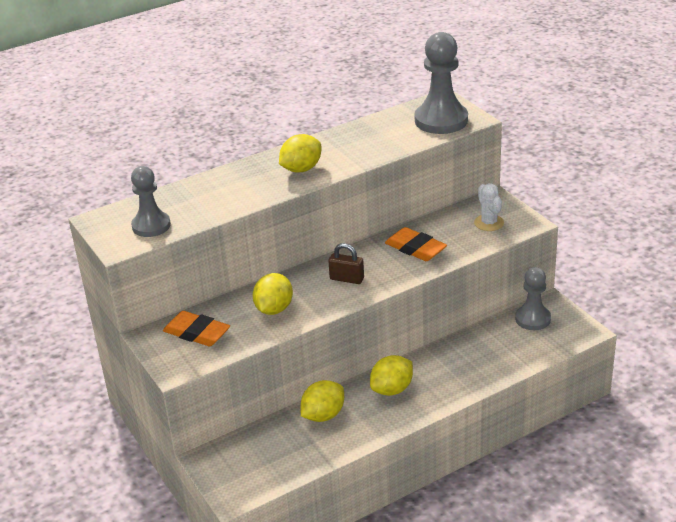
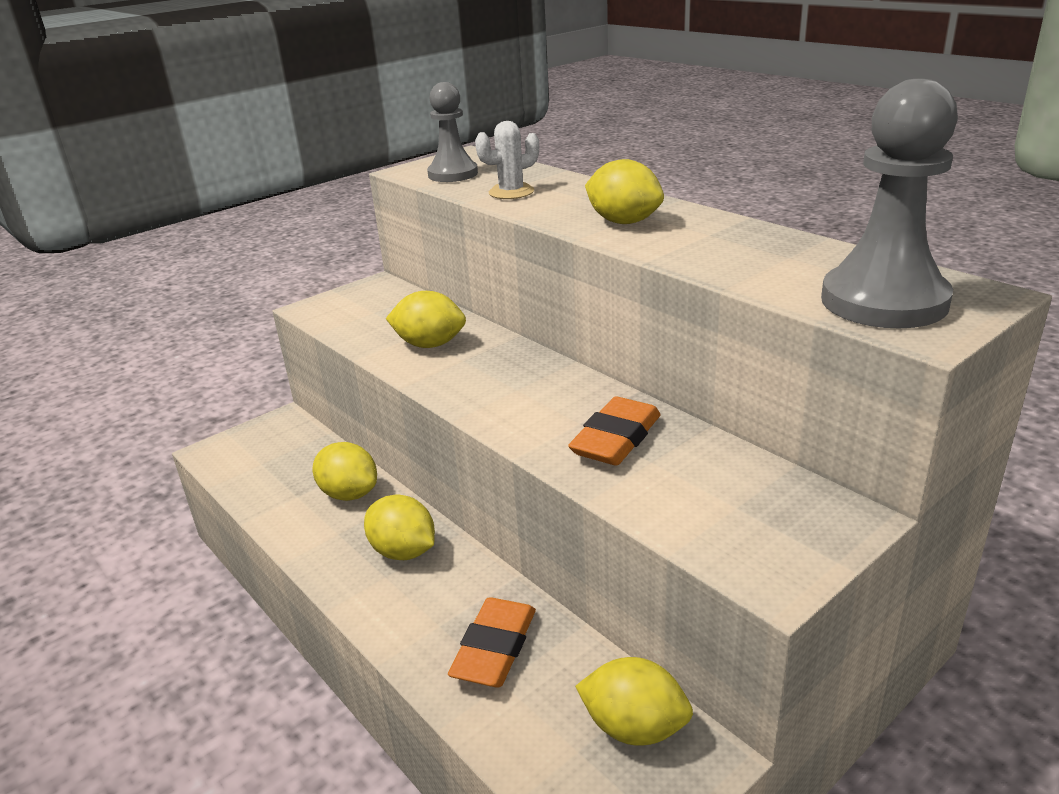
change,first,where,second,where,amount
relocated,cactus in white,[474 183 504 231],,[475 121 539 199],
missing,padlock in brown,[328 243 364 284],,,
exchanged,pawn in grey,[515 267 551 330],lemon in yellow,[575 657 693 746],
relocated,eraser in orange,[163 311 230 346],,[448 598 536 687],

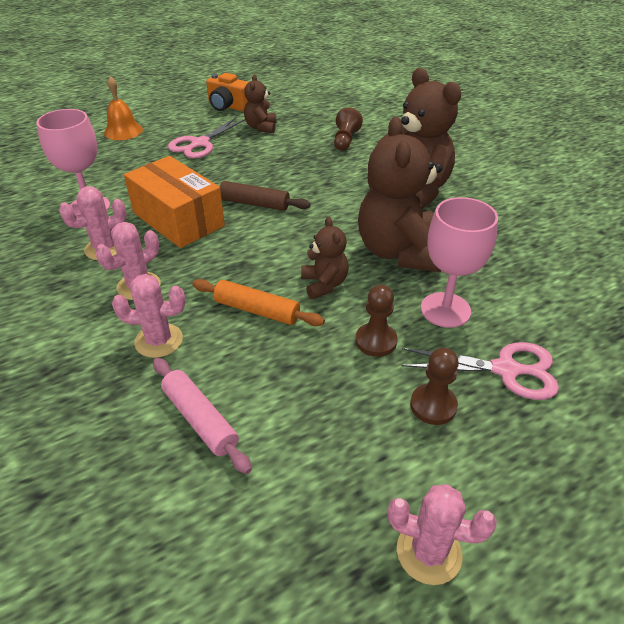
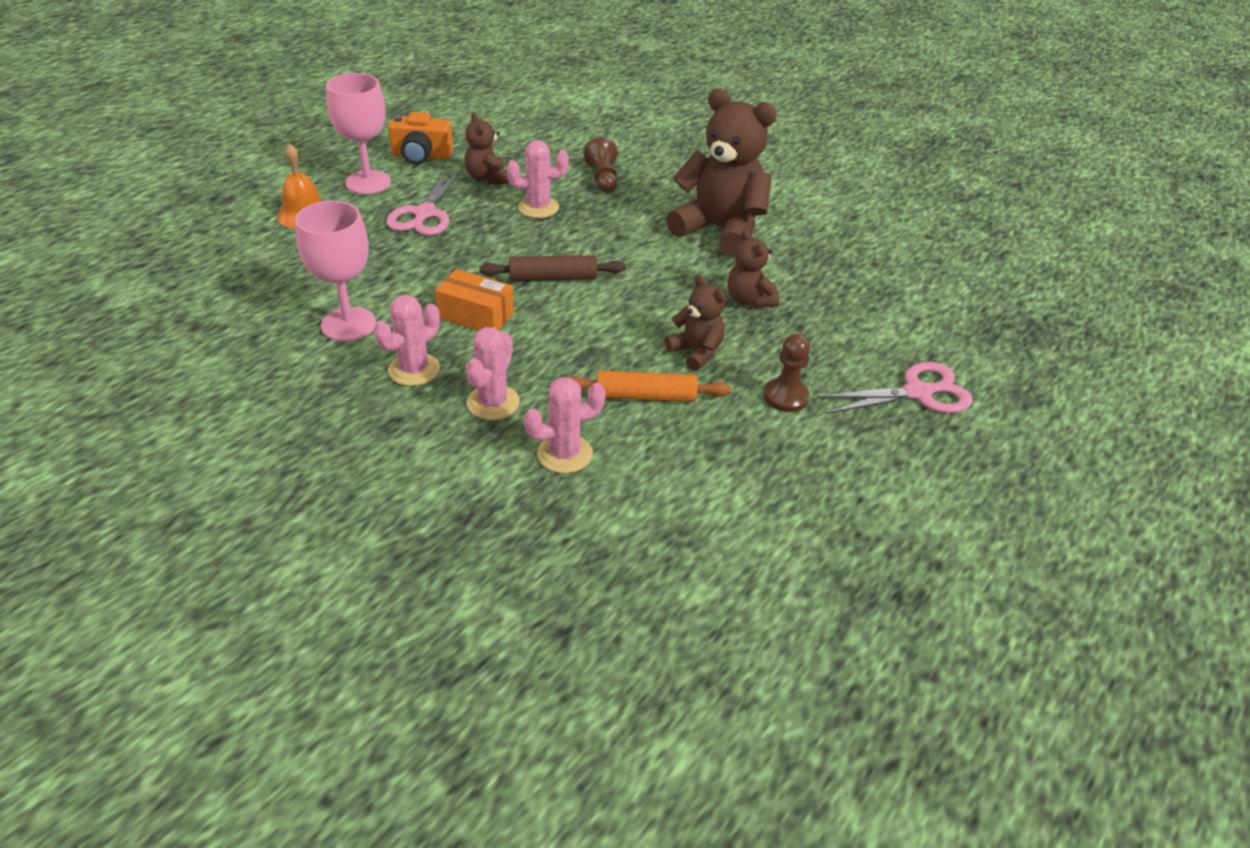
change,first,where,second,where,amount
size,teddy bear in brown,[358 117 442 272],,[727 229 780 308],x0.51
size,box in orange,[124 156 225 248],,[435 269 514 331],x0.60
relocated,goblet in pink,[421 197 498 328],,[326 73 391 194],
missing,pawn in brown,[410 348 459 425],,,
missing,rolling pin in pink,[153 358 252 474],,,
relocated,cactus in pink,[388 484 497 585],,[507 140 569 218],

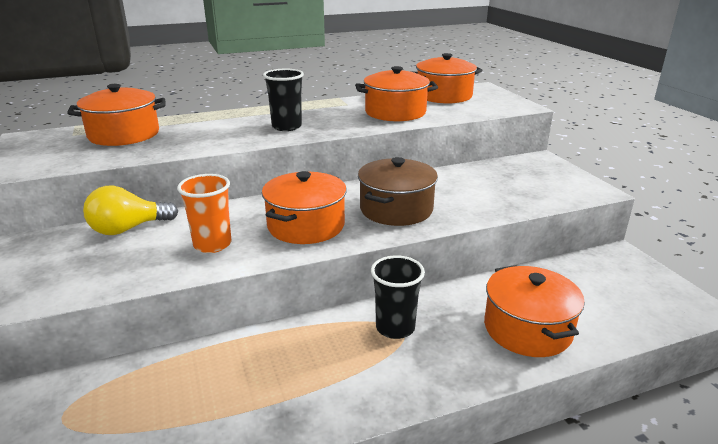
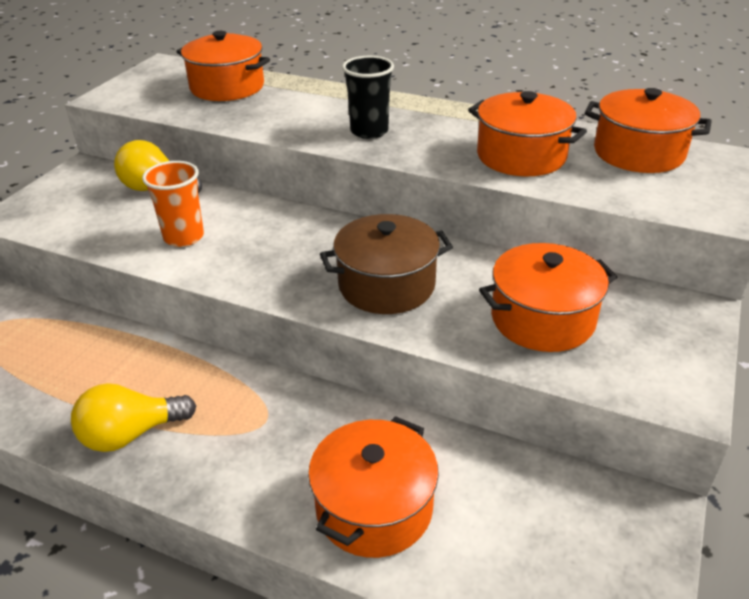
change,first,where,second,where,amount
relocated,pot in orange,[262 171 347 244],,[479 243 617 352],
missing,cup in black,[371 255 425 339],,,
appeared,,,light bulb in yellow,[71 383 196 452],

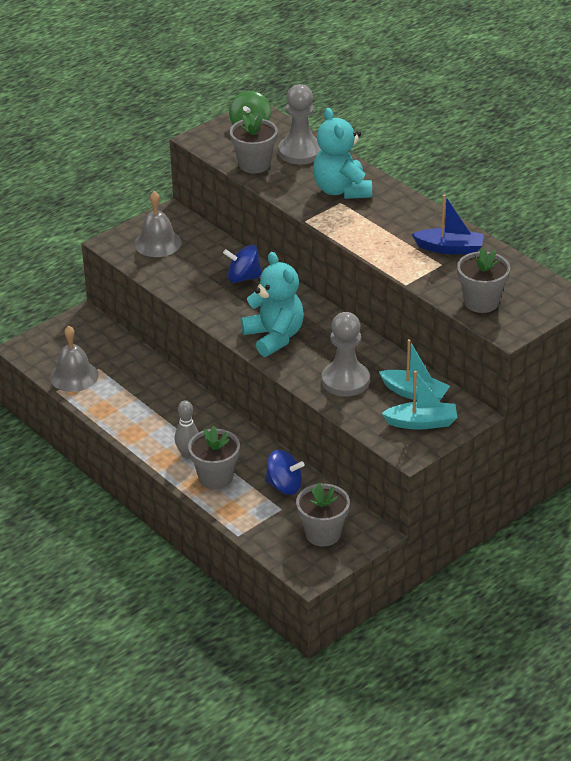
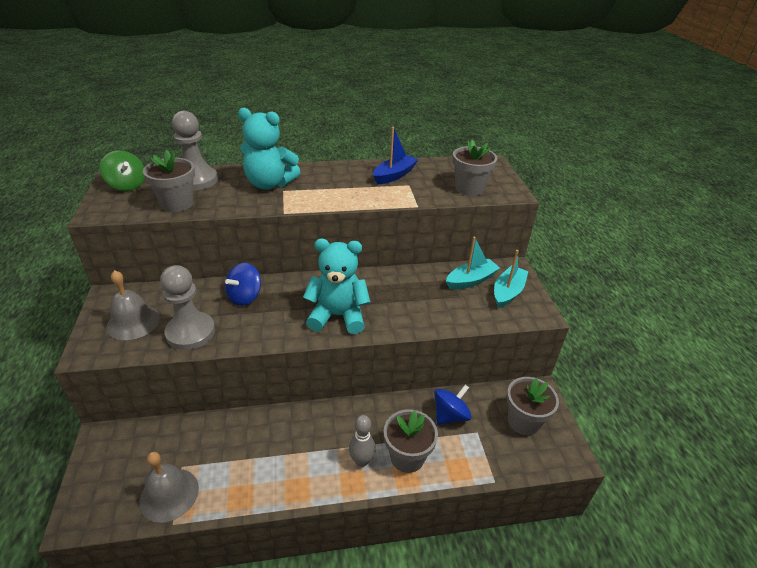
change,first,where,second,where,amount
relocated,pawn in grey,[322 312 370 396],,[160 265 215 350],

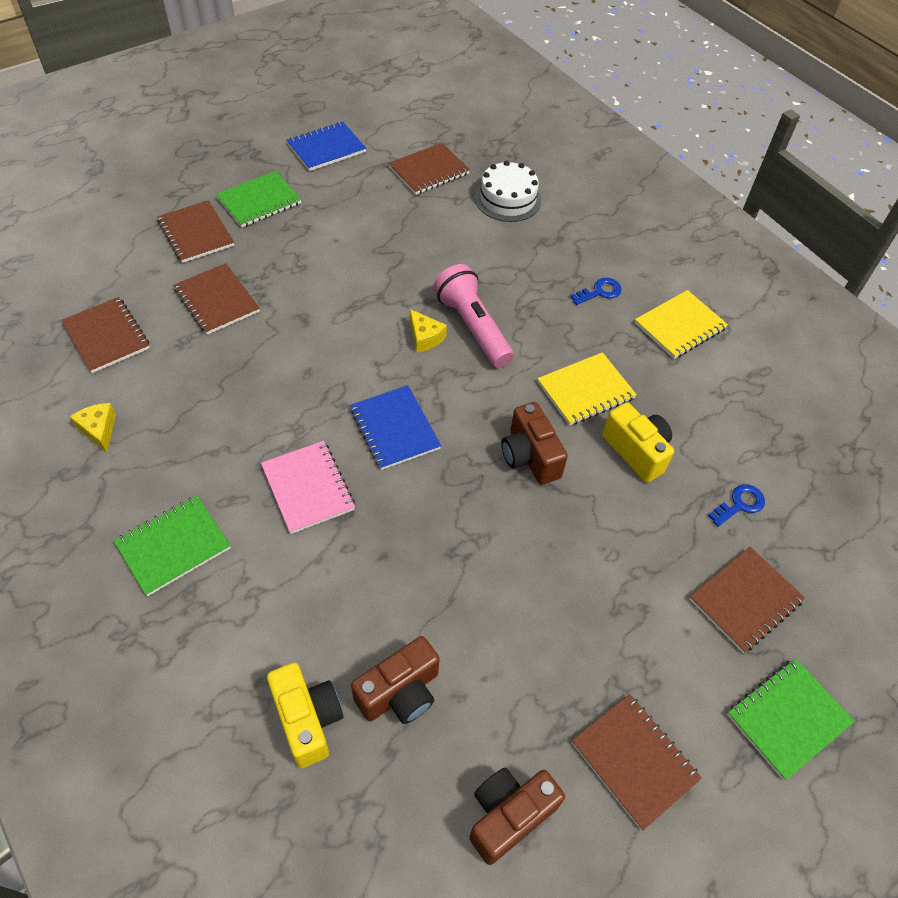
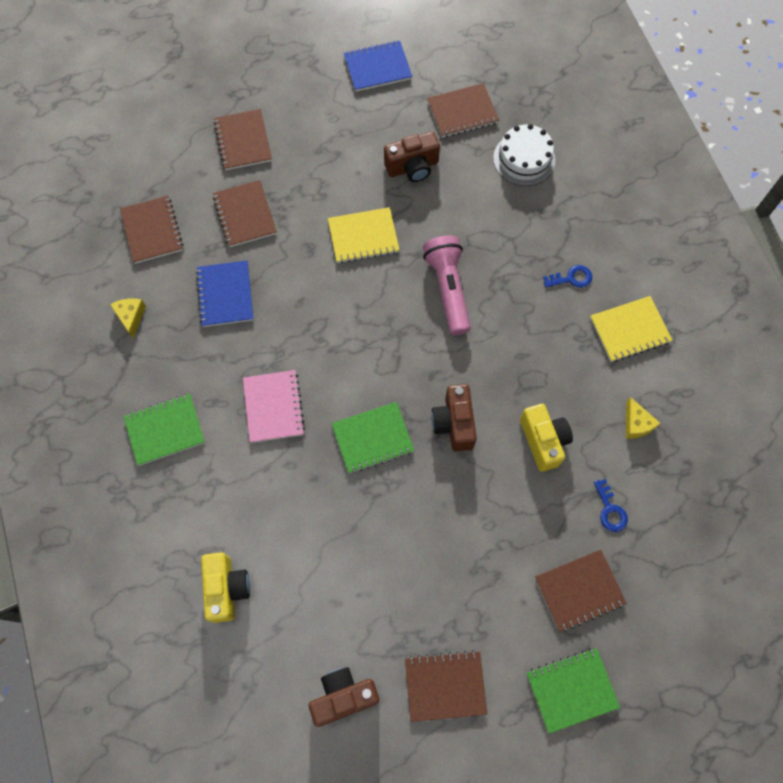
change,first,where,second,where,amount
relocated,notebook in green,[216 171 301 228],,[331 402 414 473],
relocated,cheese in yellow,[410 309 447 352],,[626 397 660 439],
relocated,notebook in yellow,[537 352 637 426],,[328 207 399 263],
relocated,notebook in blue,[350 385 441 470],,[196 260 254 327],
spun,key in blue,[708 484 765 527],,[594 479 628 532],90 degrees clockwise
relocated,camera in brown,[351 636 440 724],,[384 132 440 182],
spun,notebook in brown,[572 694 702 831],,[405 650 487 722],75 degrees counterclockwise

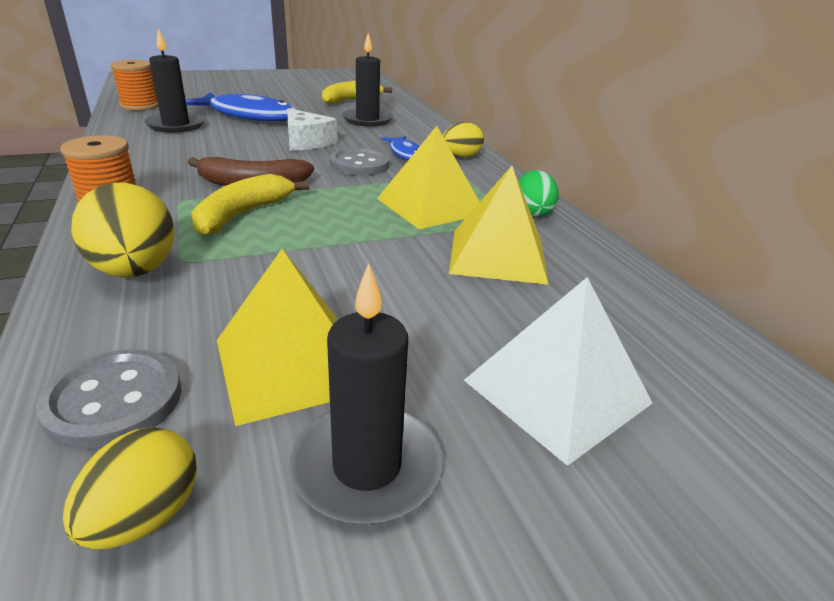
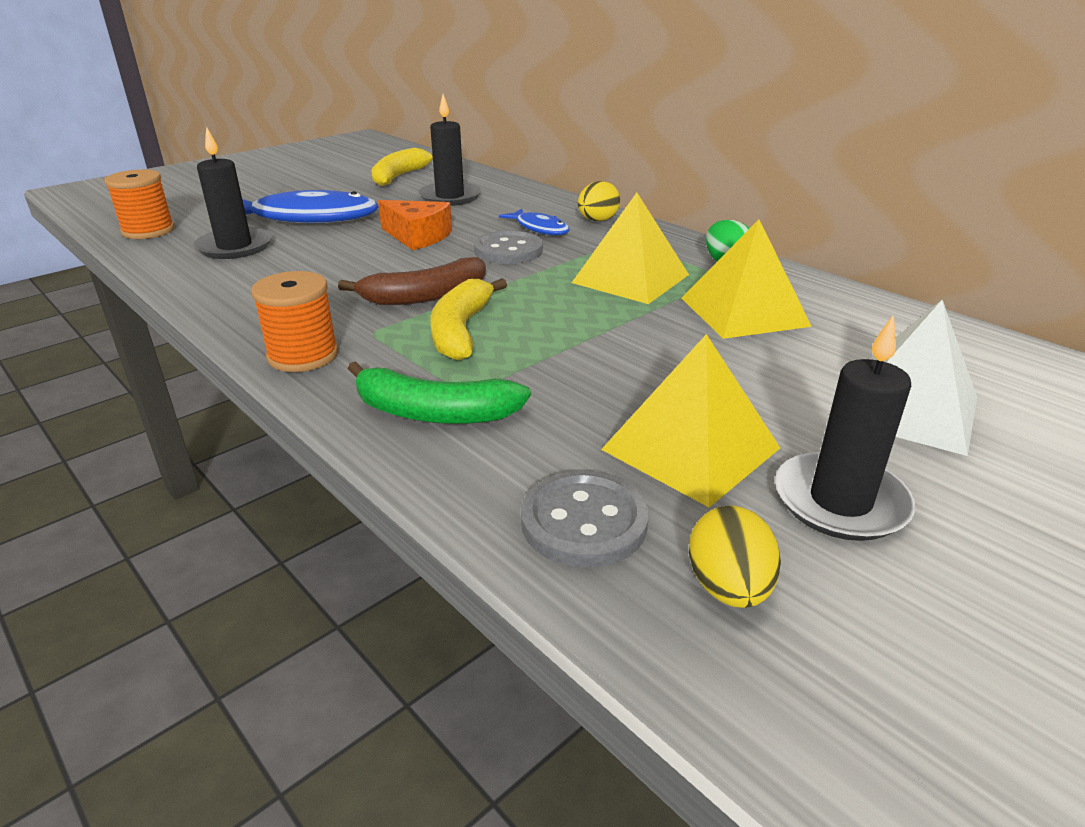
change,first,where,second,where,amount
colour,cheese in white,[287 108 337 151],cheese in orange,[378 200 452 250],
exchanged,egg in yellow,[71 183 175 278],banana in green,[348 361 531 424],

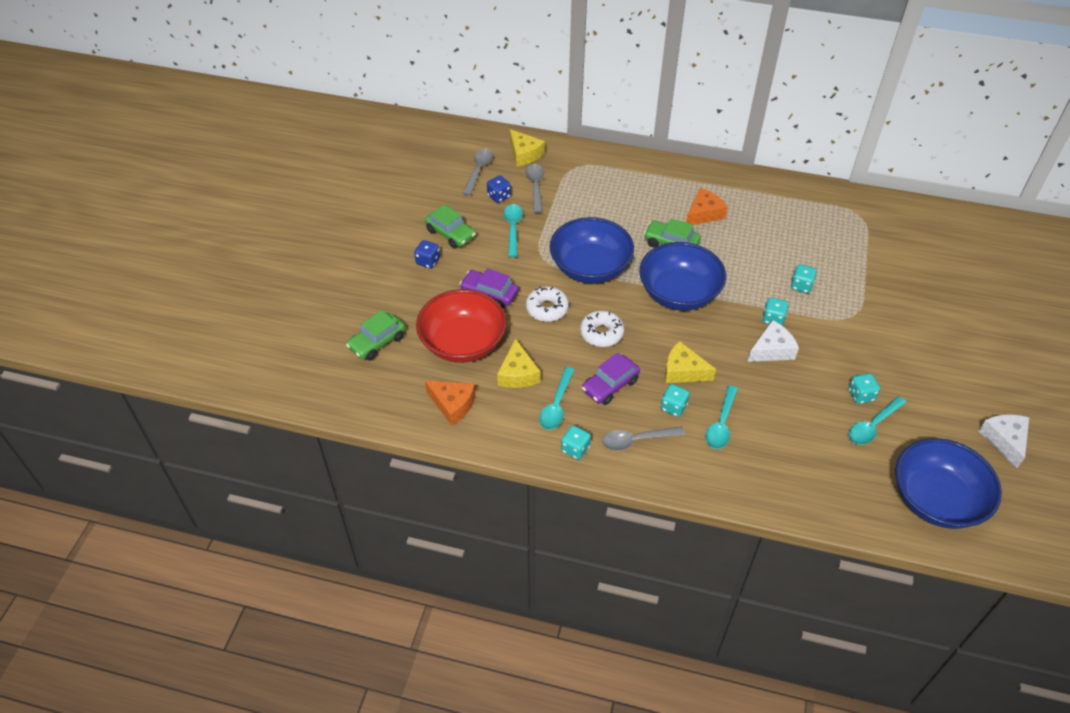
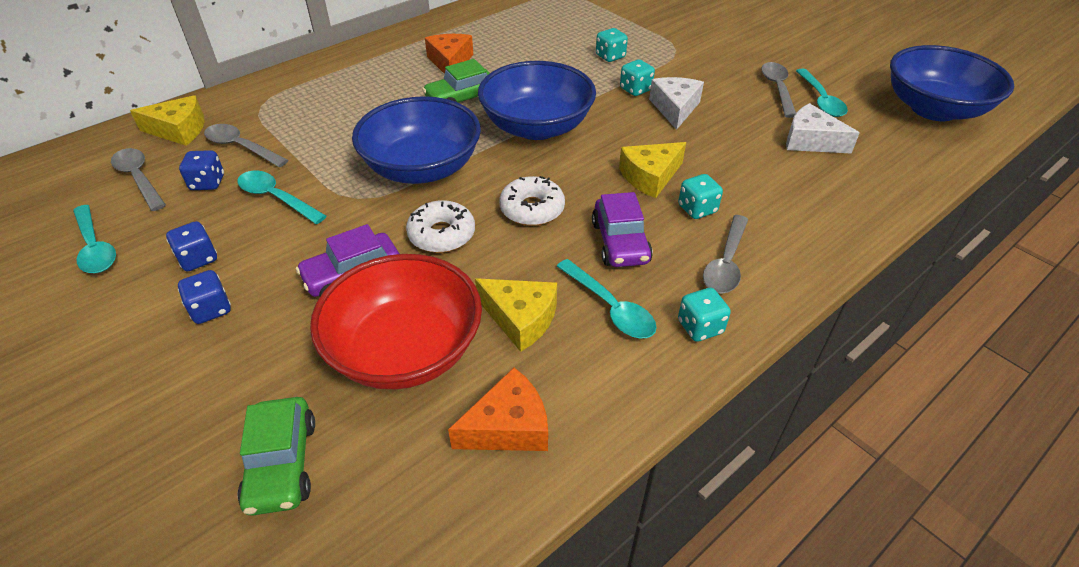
change,first,where,second,where,amount
exchanged,car in green,[425 204 476 249],dice in blue,[166 221 217 271],
exchanged,dice in turquoise,[848 373 880 404],spoon in grey,[761 62 796 118],
relocated,spoon in turquoise,[705 385 738 449],,[73 205 116 273],
relocated,cheese in white,[979 414 1029 468],,[786 103 860 154],

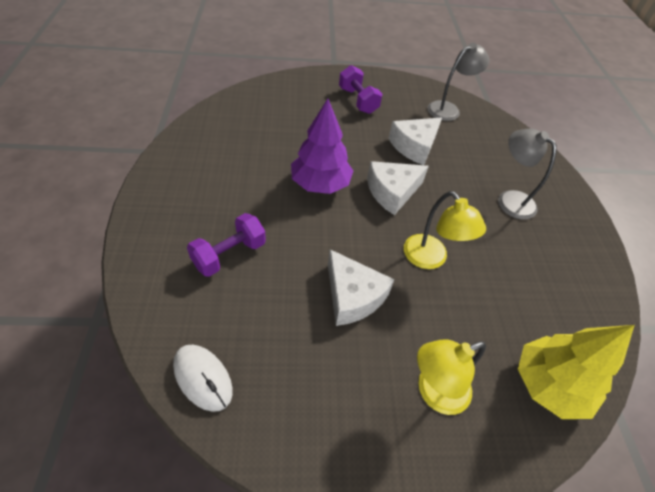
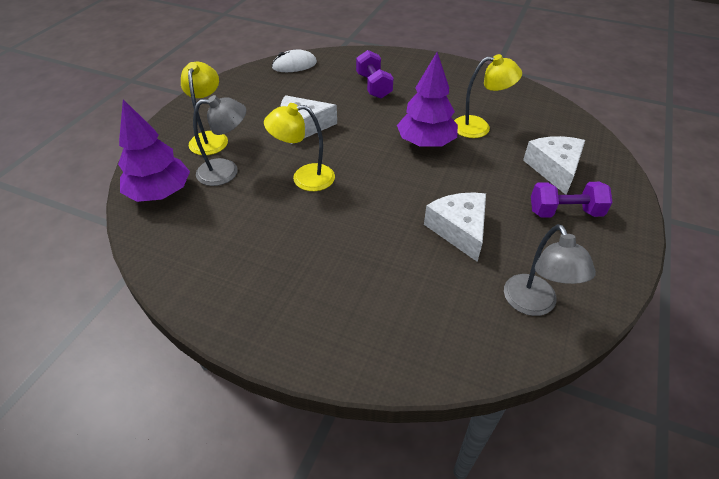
change,first,where,second,where,amount
relocated,lamp in grey,[498 128 557 220],,[193 95 246 186],
relocated,cheese in white,[367 161 429 215],,[523 136 585 195],
colour,tree in yellow,[518 325 634 419],tree in purple,[118 99 190 202],
appeared,,,lamp in yellow,[454 54 522 138],

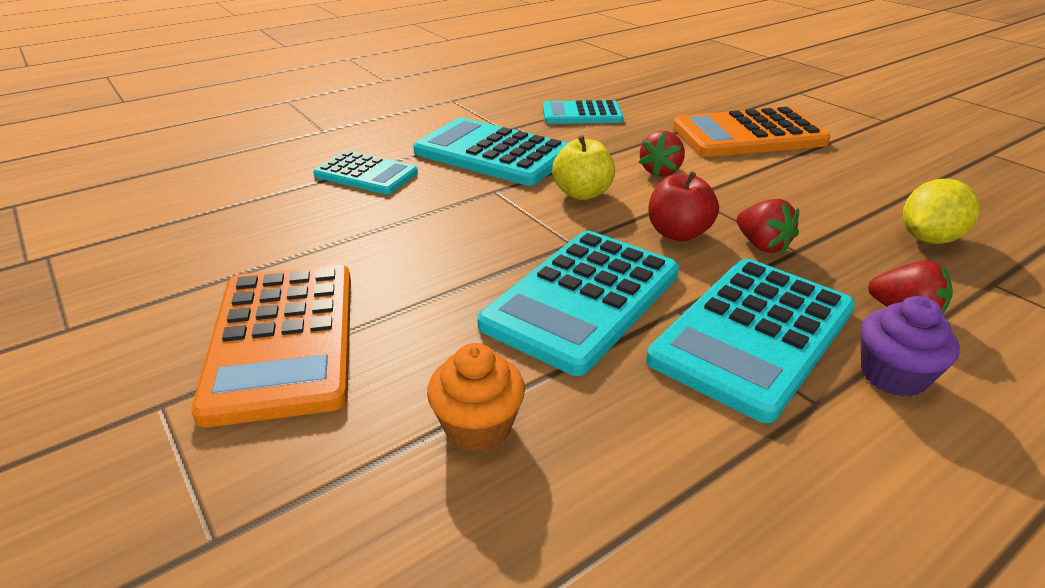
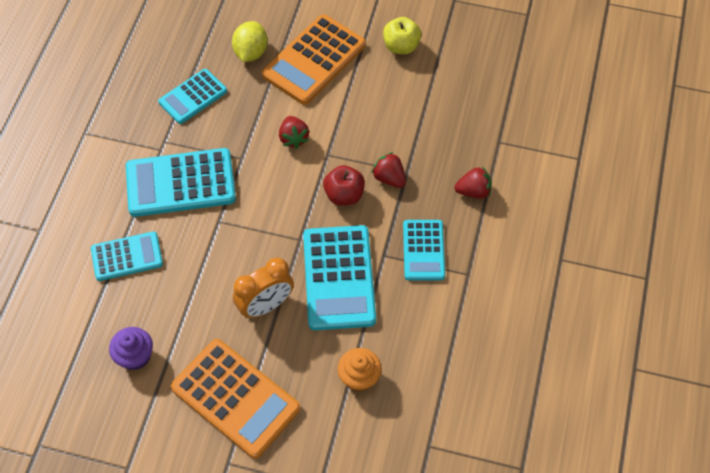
change,first,where,second,where,amount
relocated,apple in yellow,[552 135 615 200],,[383 17 421 54],
relocated,lemon in yellow,[903 179 980 244],,[232 21 268 62],
spun,strawberry in red,[737 199 799 253],,[371 152 406 188],150 degrees counterclockwise
size,calculator in turquoise,[646 259 855 423],,[403 220 445 280],x0.61
relocated,cupcake in purple,[861 296 960 397],,[109 327 153 370],
appeared,,,clock in orange,[233 258 294 318],

